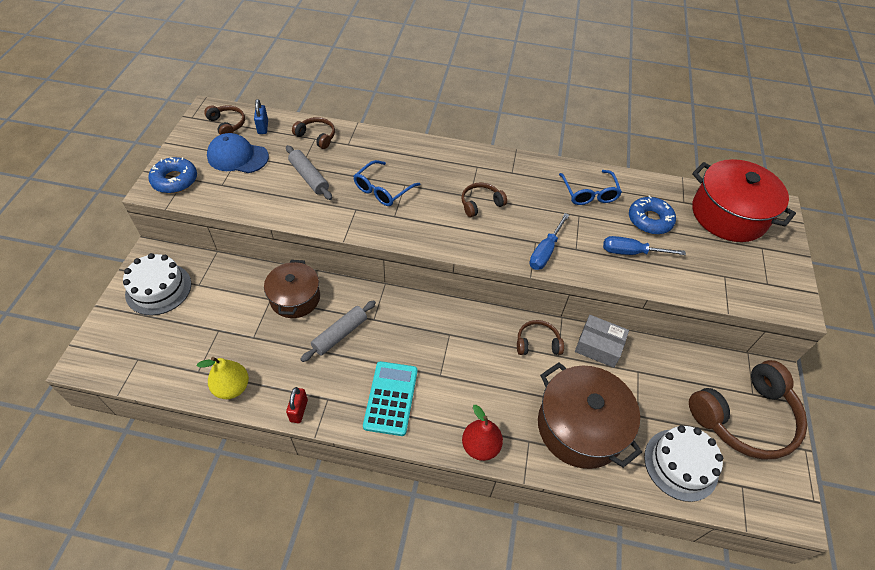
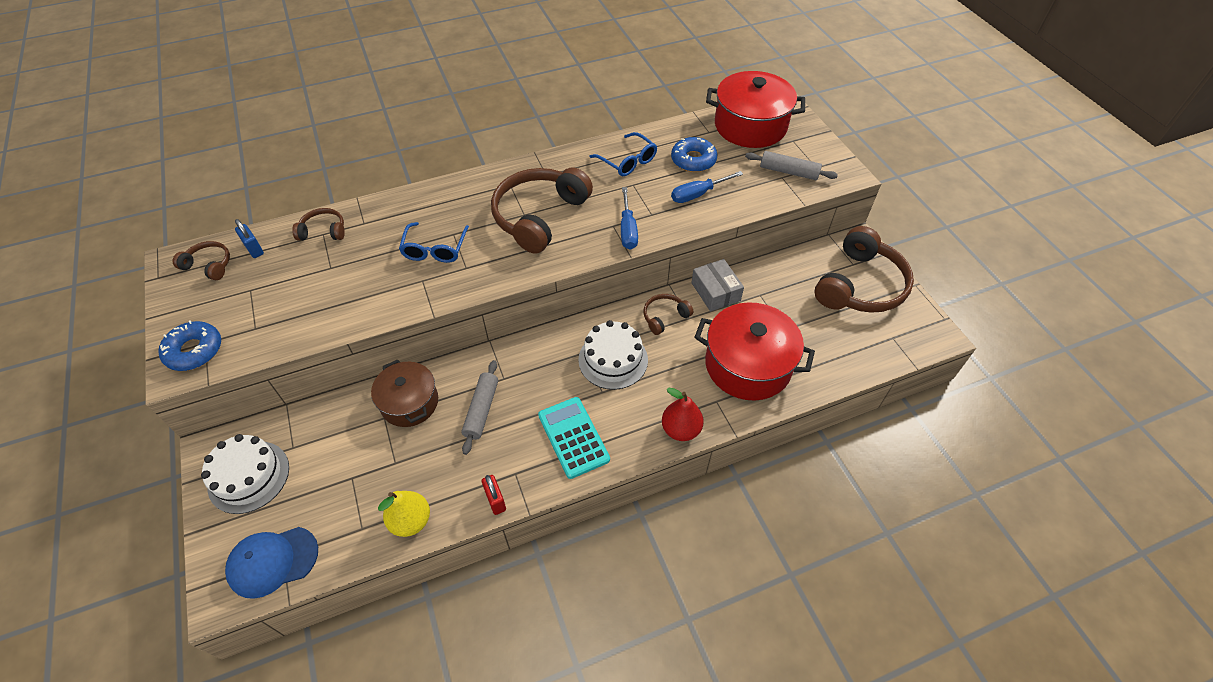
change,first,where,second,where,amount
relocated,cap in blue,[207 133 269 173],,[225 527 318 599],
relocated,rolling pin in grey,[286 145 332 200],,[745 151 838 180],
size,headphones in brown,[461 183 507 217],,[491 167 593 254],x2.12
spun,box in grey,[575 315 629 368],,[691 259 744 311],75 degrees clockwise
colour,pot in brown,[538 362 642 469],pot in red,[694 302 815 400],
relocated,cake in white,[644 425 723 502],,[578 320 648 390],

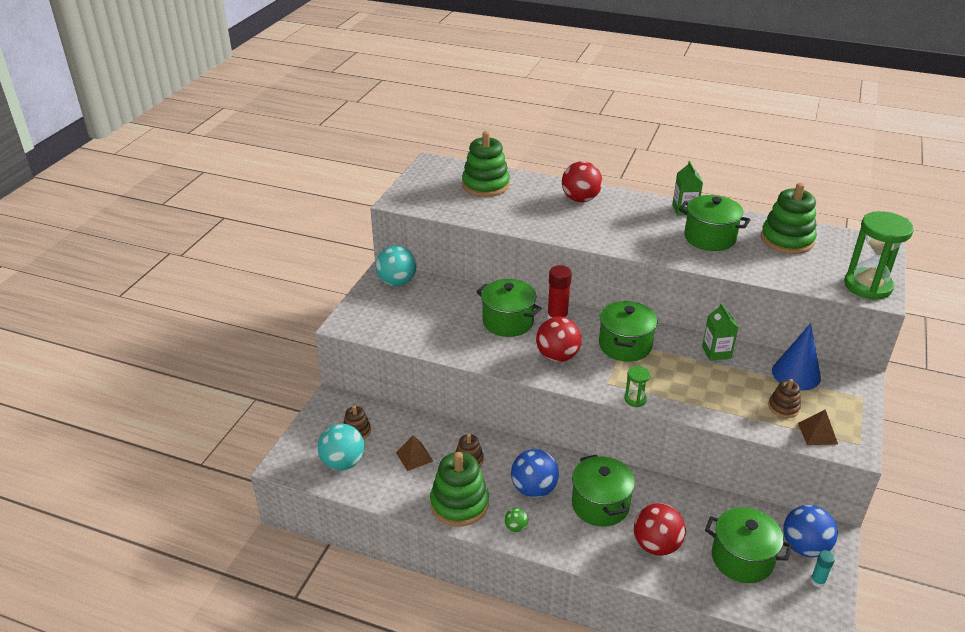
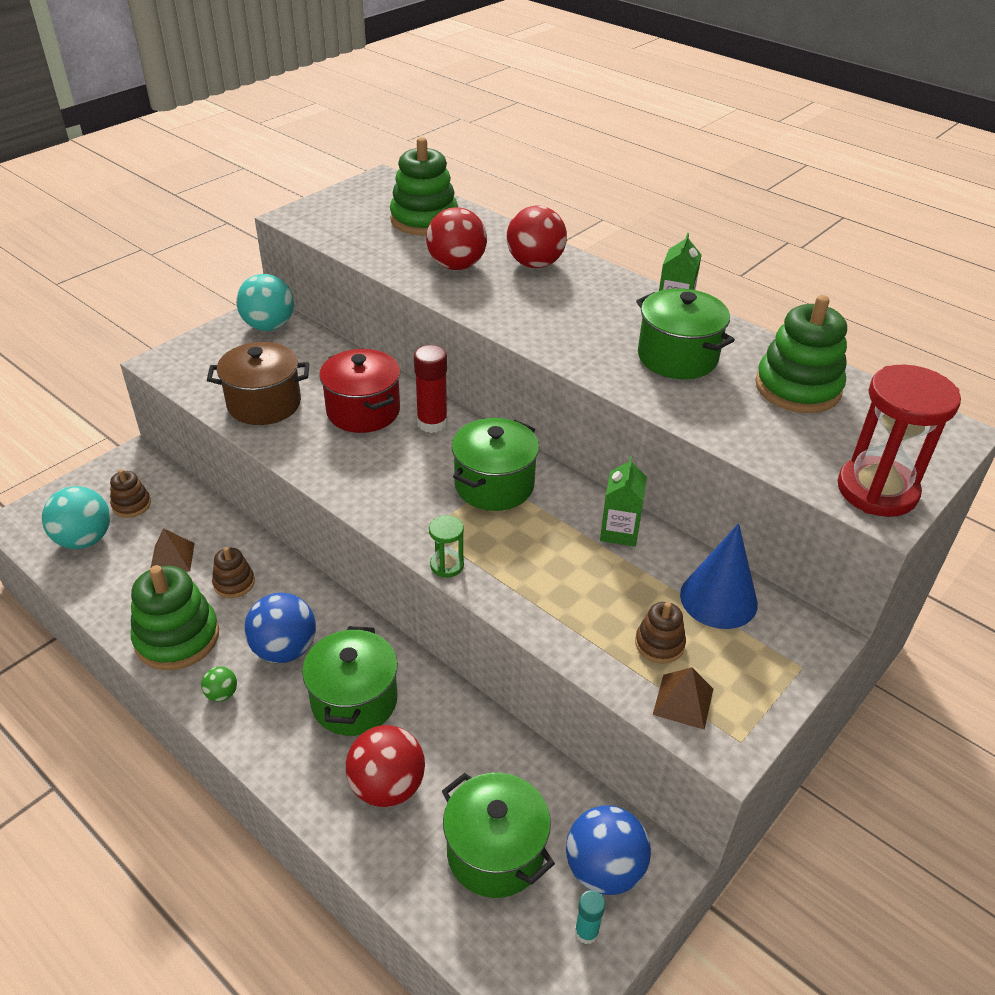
change,first,where,second,where,amount
colour,hourglass in green,[844 211 914 300],hourglass in red,[837 365 961 517],
colour,pot in green,[476 279 542 337],pot in red,[319 349 400 433],
relocated,ball in red,[536 317 582 362],,[426 207 487 270],
appeared,,,pot in brown,[207 342 310 425],

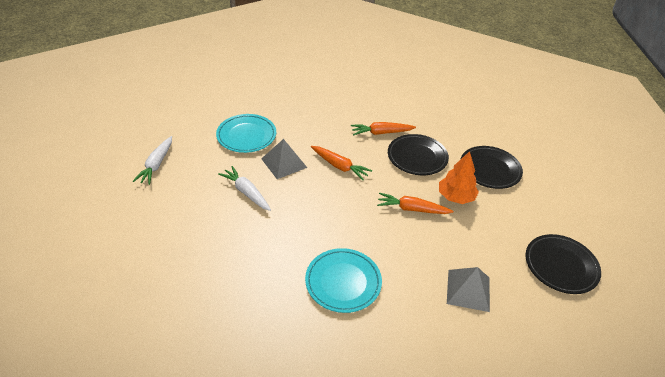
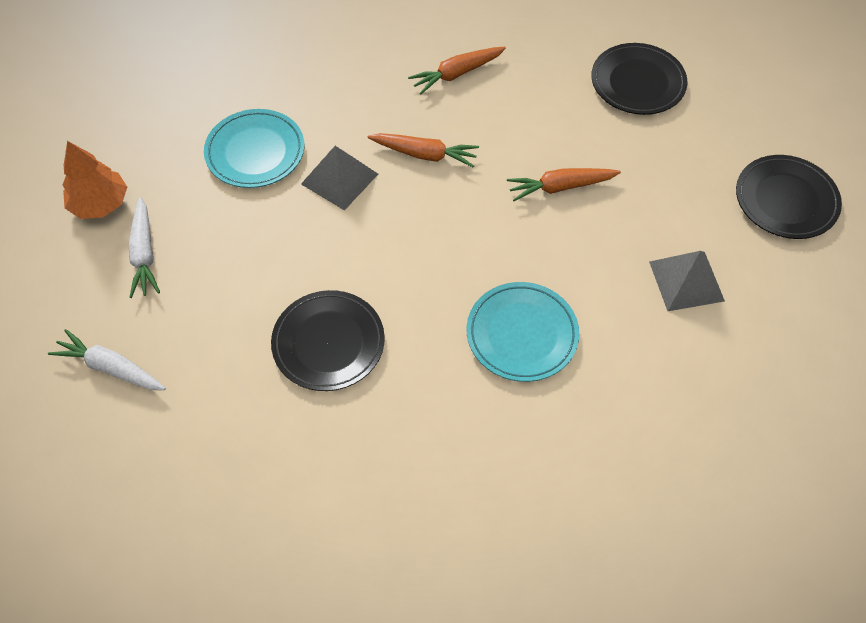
change,first,where,second,where,amount
relocated,plate in black,[388 134 449 175],,[271 290 385 391],
relocated,tree in orange,[439 151 479 204],,[63 141 127 219],
relocated,carrot in white,[218 166 271 211],,[48 329 166 390],

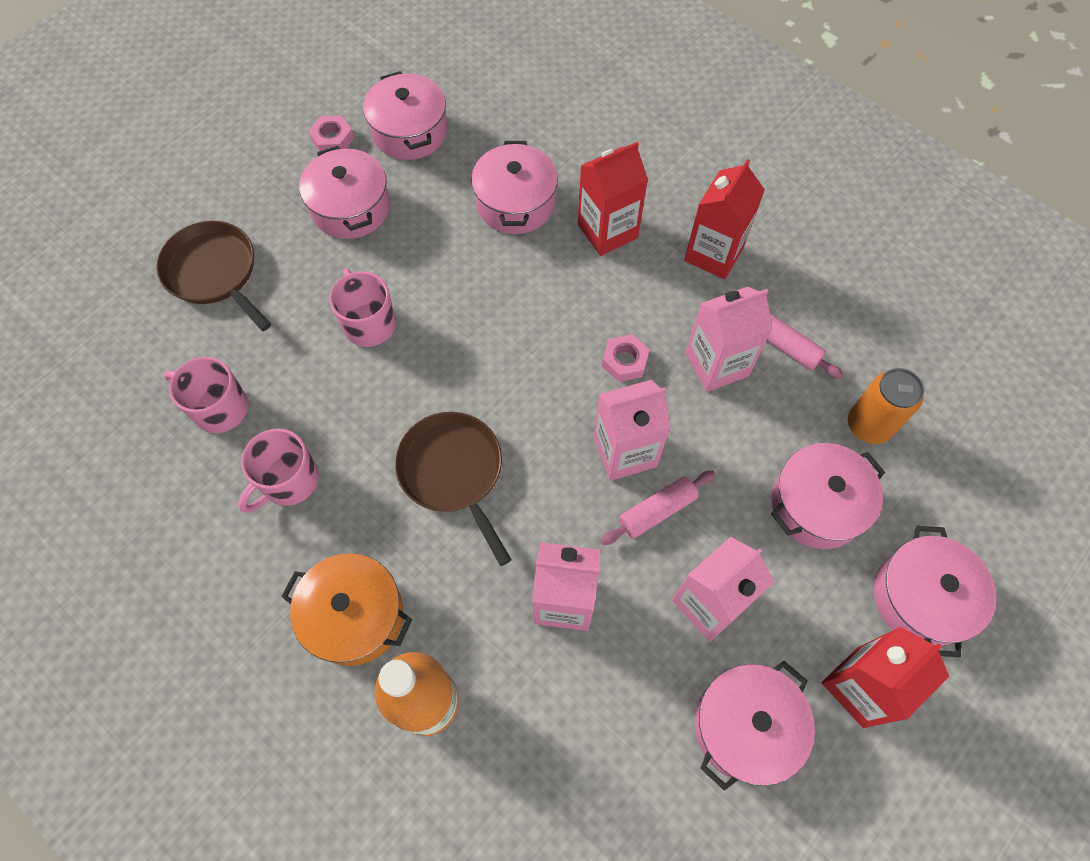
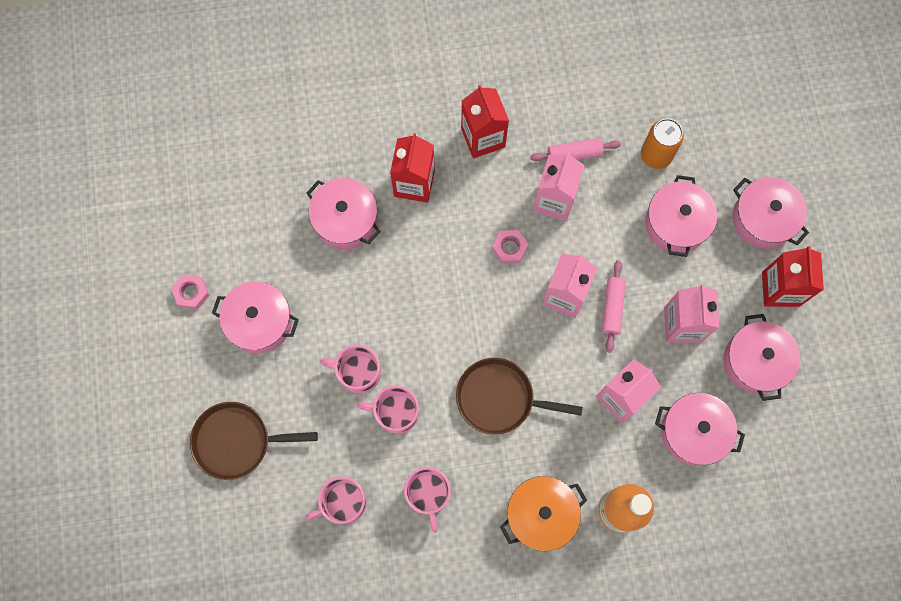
change,first,where,second,where,amount
relocated,pot in pink,[363 71 447 160],,[655 393 745 466],
appeared,,,mug in pink,[357 385 419 434],

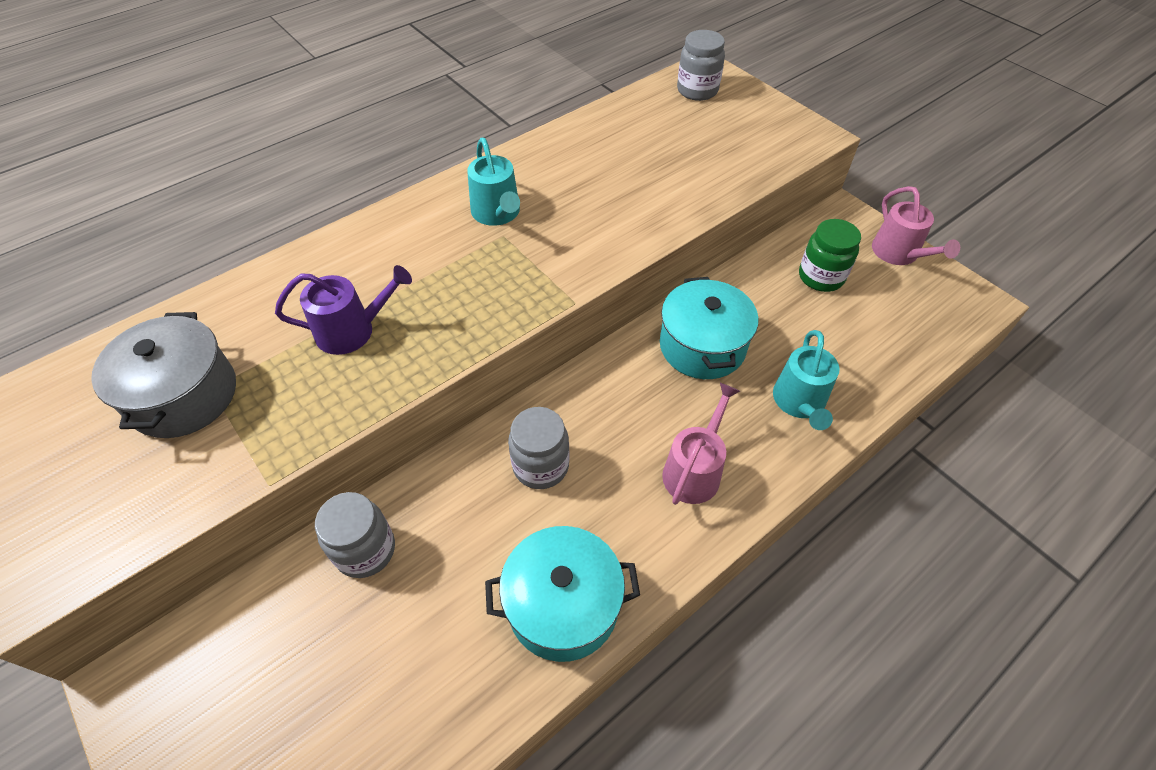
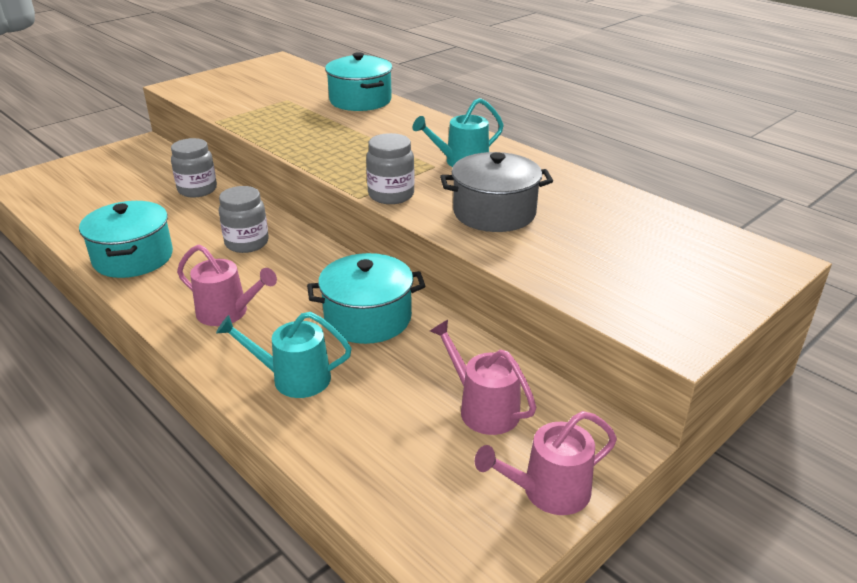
change,first,where,second,where,amount
relocated,jar in grey,[677 30 725 101],,[366 133 415 204],
exchanged,jar in green,[799 219 861 292],watering can in pink,[430 320 536 435],
missing,watering can in purple,[275 265 412 355],,,
relocated,pot in grey,[91 312 236 438],,[440 152 553 232],
appeared,,,pot in turquoise,[325 52 393 111],

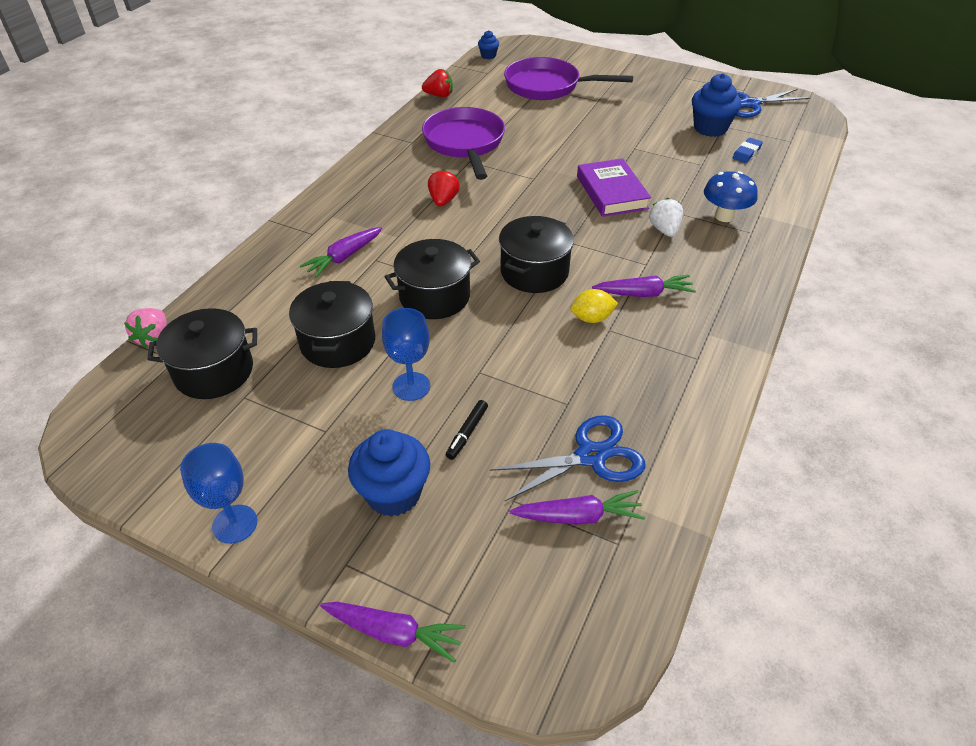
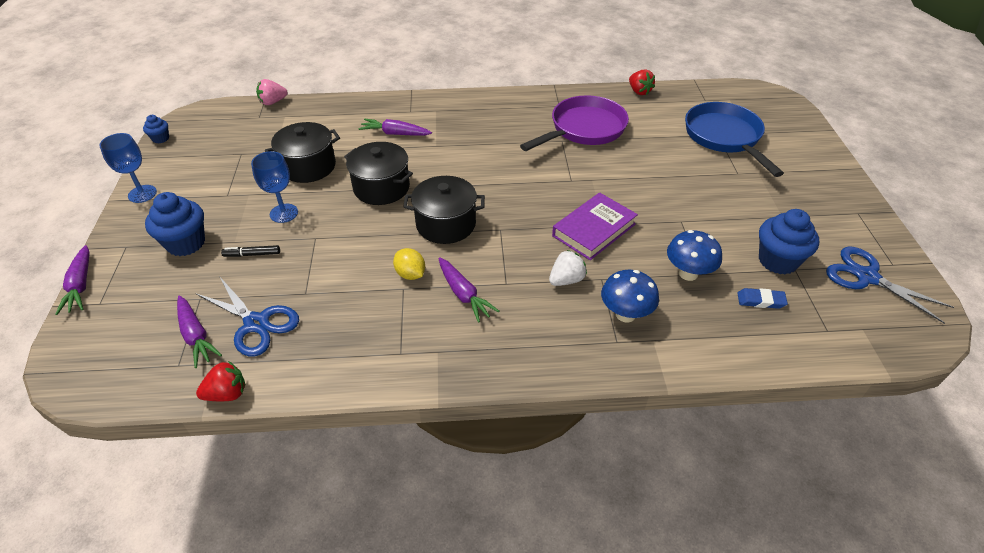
change,first,where,second,where,amount
relocated,cupcake in blue,[478 30 499 59],,[143 115 169 143],
colour,pan in purple,[504 57 633 100],pan in blue,[685 102 784 177],
relocated,strawberry in red,[428 169 460 207],,[196 361 245 401],
missing,pot in black,[147 308 257 399],,,
appeared,,,mushroom in blue,[667 230 722 281],

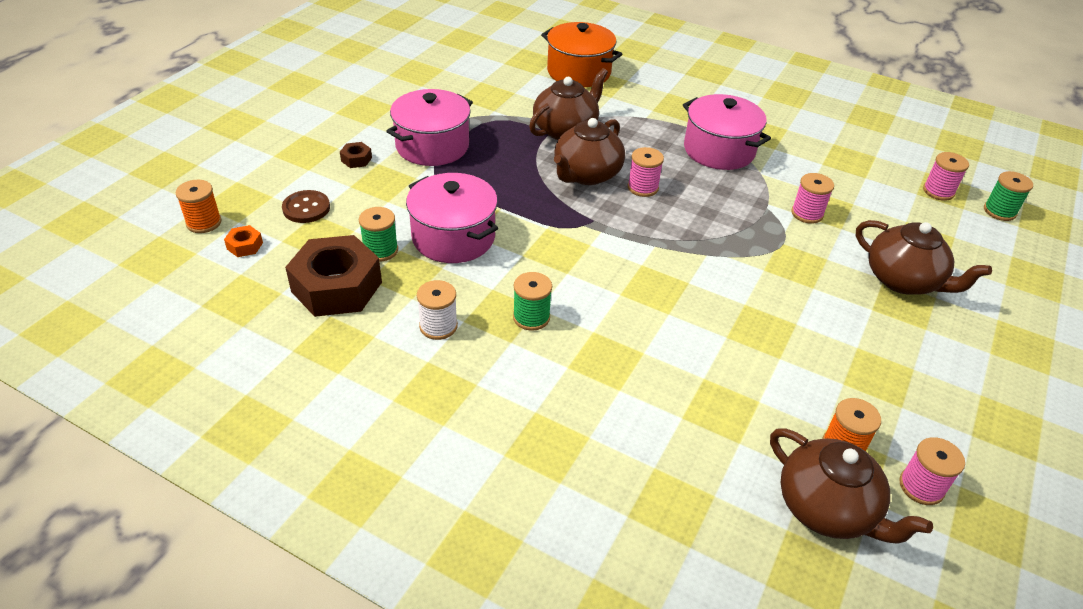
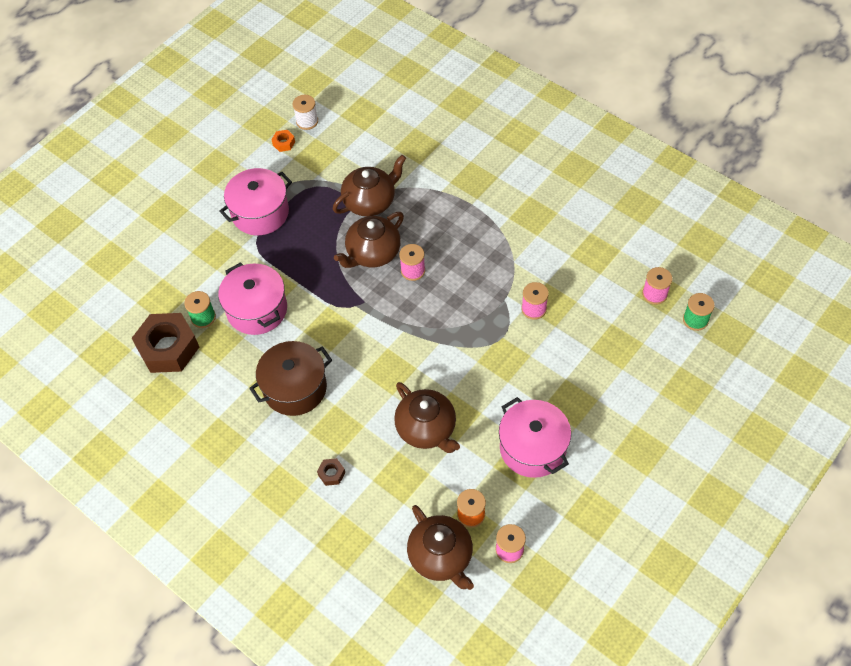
change,first,where,second,where,amount
missing,pot in orange,[541 22 622 87],,,
relocated,pot in pink,[683 94 771 170],,[499 397 571 478],
relocated,nut in brown,[340 142 372 168],,[317 458 345 486],
missing,spool in orange,[175 180 222 233],,,
missing,button in brown,[282 190 330 223],,,
relocated,teapot in brown,[856 220 992 295],,[394 382 460 453],
relocated,nut in orange,[224 225 263 257],,[272 130 295 152],
exchanged,spool in green,[513 272 552 331],pot in brown,[249 341 332 416],
relocated,spool in white,[417 280 458 340],,[292 95 318 130],

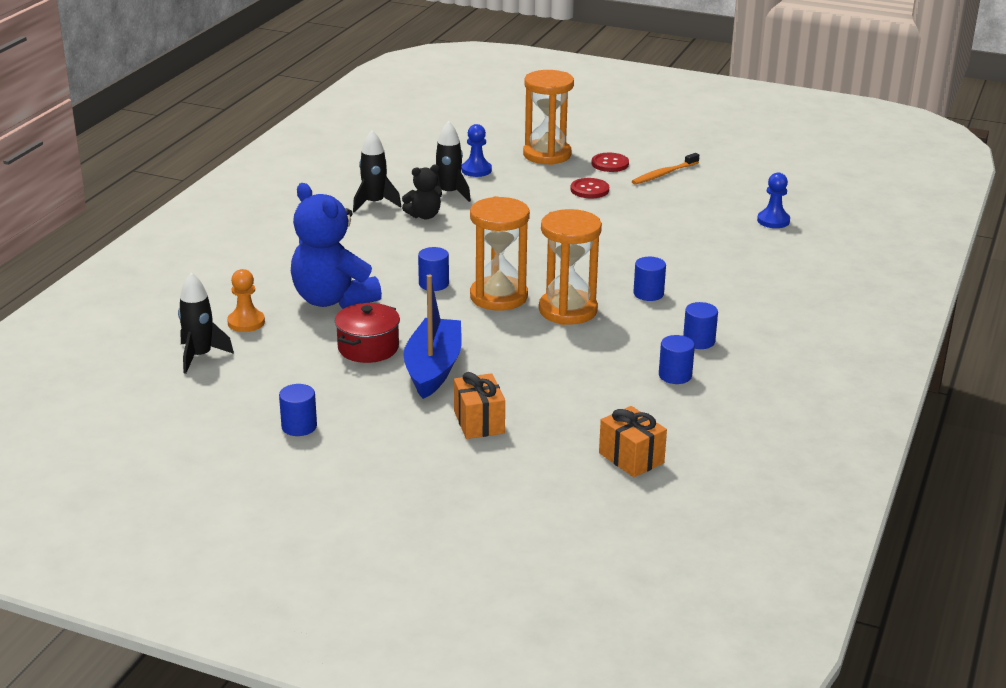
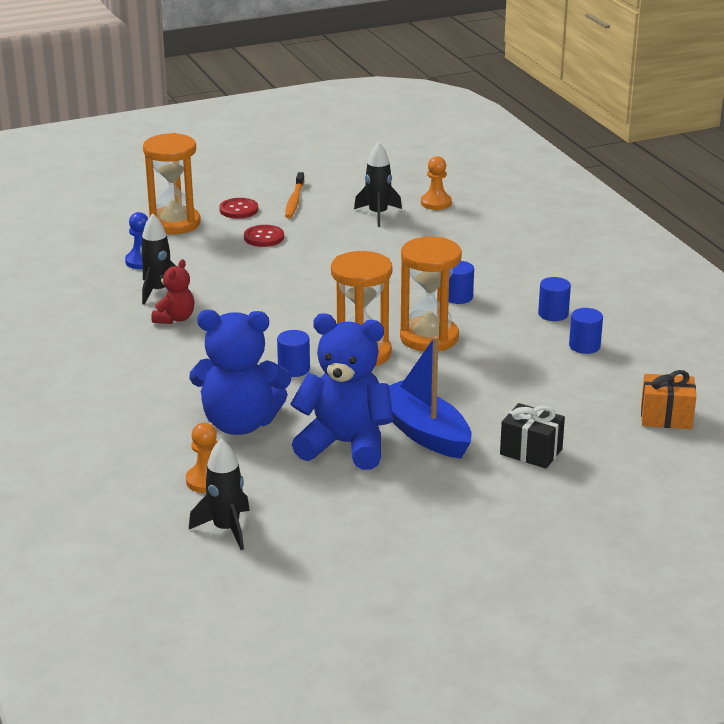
change,first,where,second,where,amount
relocated,rocket in black,[353 130 401 213],,[354 142 402 227],
colour,teddy bear in black,[402 164 442 219],teddy bear in red,[151 259 194 324],
colour,pawn in blue,[757 173 790 228],pawn in orange,[421 156 452 210],
exchanged,pot in red,[335 303 400 363],teddy bear in blue,[290 313 393 470],
colour,gift in orange,[454 372 505 439],gift in black,[500 403 565 468],
missing,cylinder in blue,[279 384 317 436],,,

